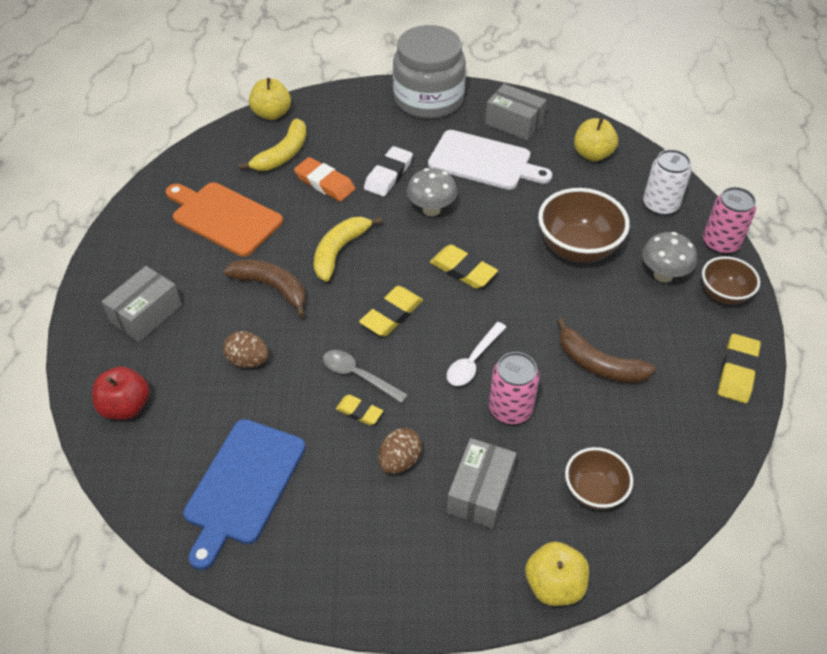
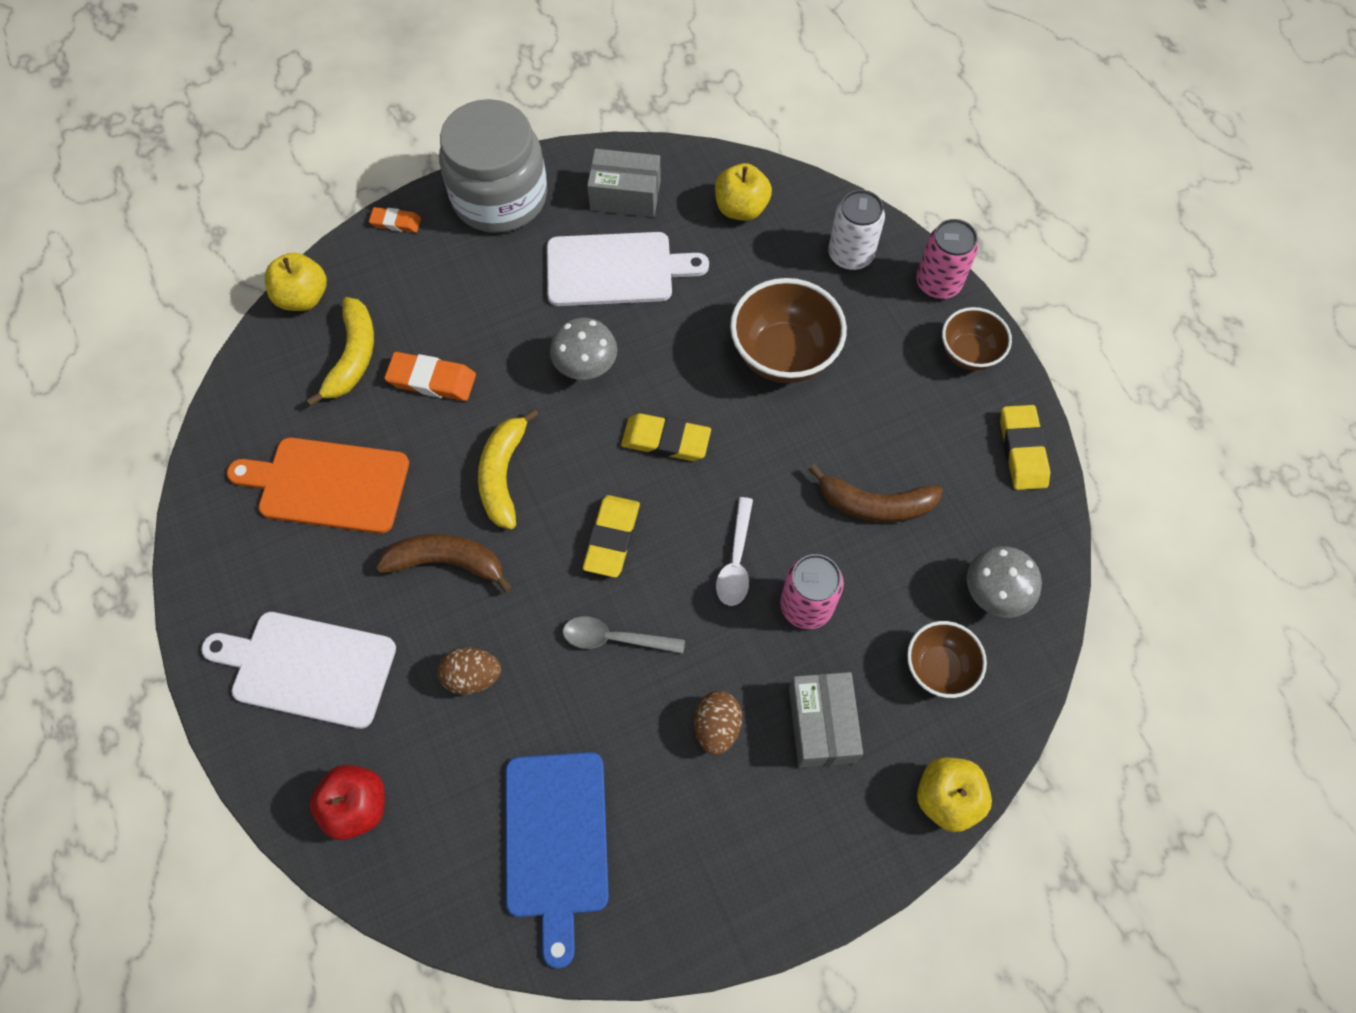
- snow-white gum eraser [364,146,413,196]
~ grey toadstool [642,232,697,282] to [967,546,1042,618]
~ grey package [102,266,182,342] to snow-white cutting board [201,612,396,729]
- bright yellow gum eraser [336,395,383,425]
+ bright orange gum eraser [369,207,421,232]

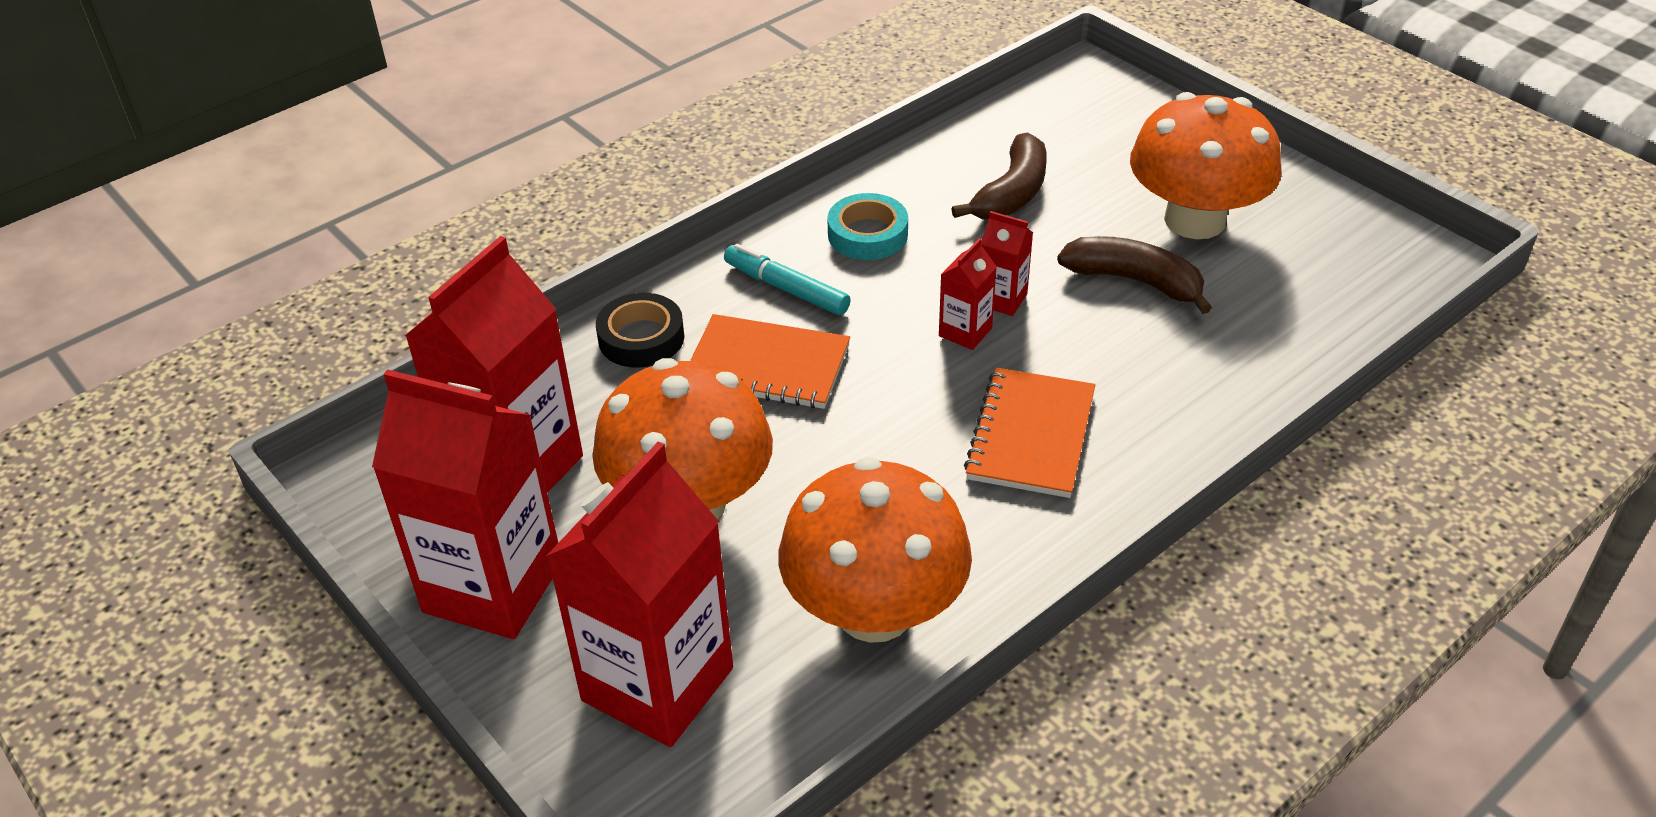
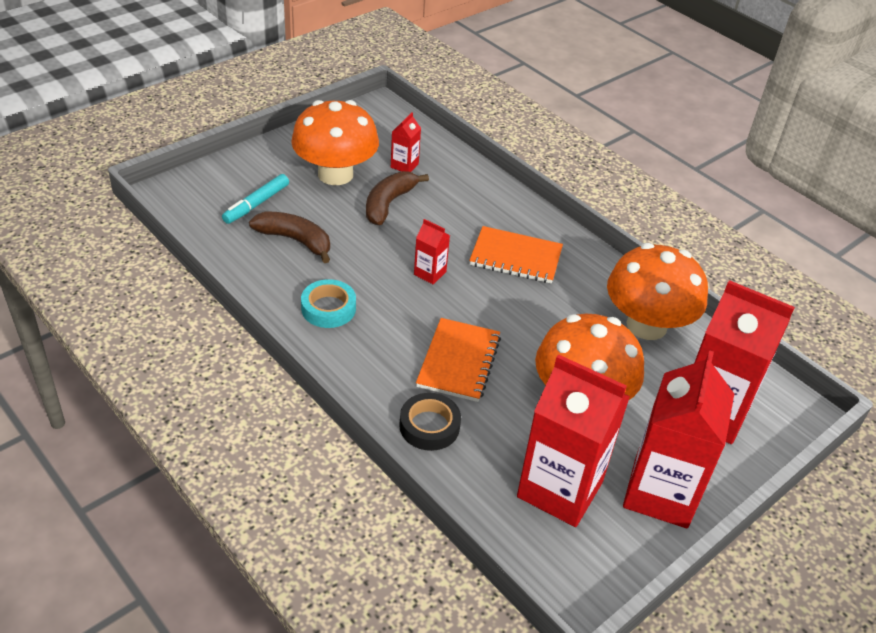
~ scarlet carton [981,211,1033,316] to [391,113,421,172]
~ teal marker pen [724,244,851,315] to [222,174,289,224]

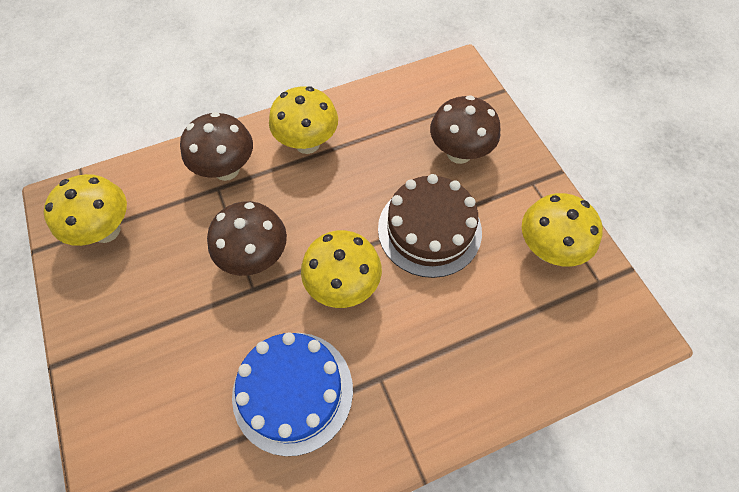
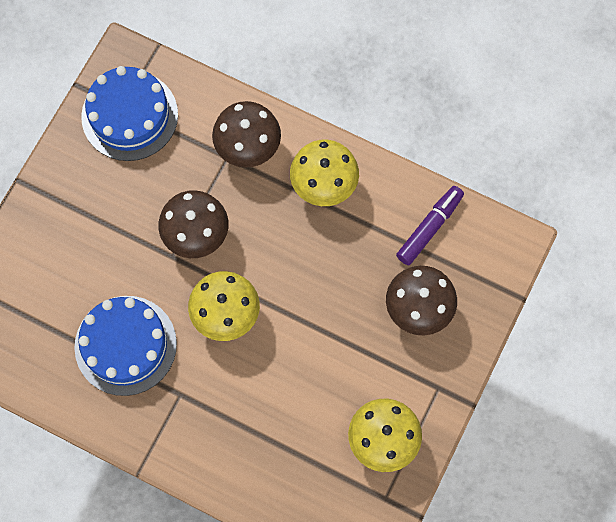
~ bright yellow toadstool [43,174,127,246] to cobalt layer cake [81,66,178,161]
- russet layer cake [378,174,482,278]
+ royal purple marker pen [396,186,464,265]

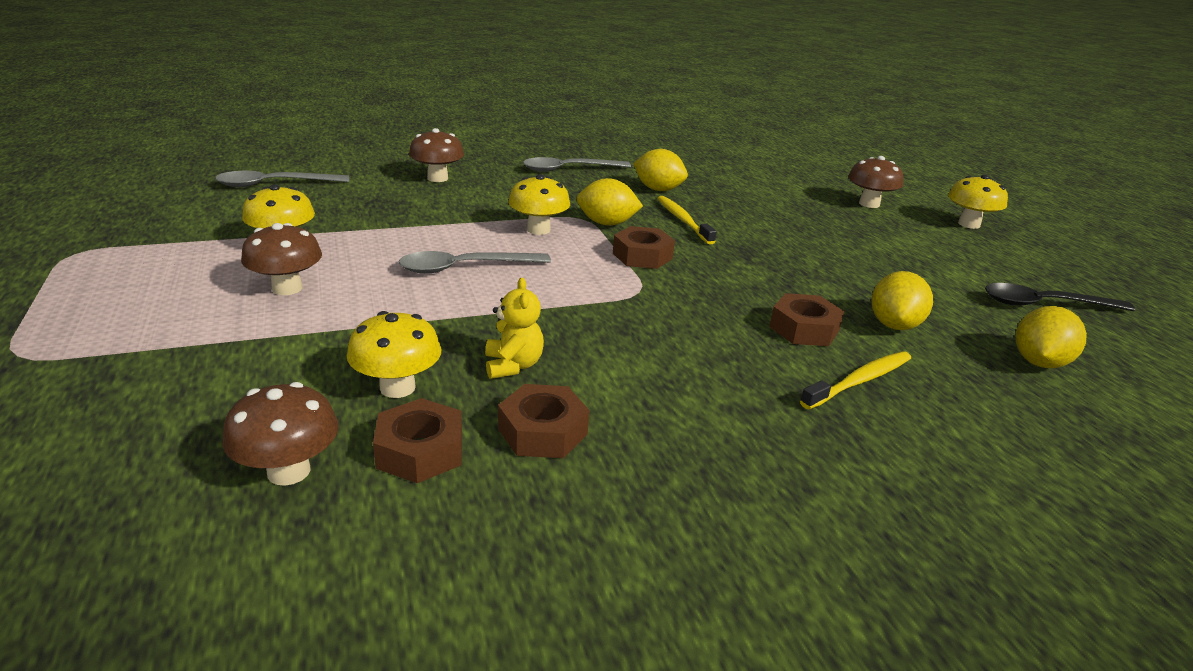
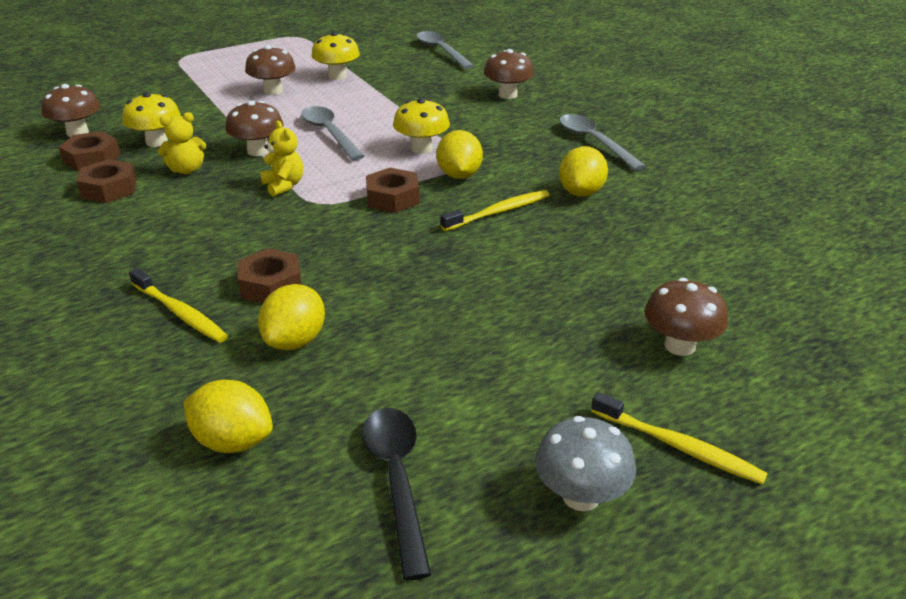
~ bright yellow toadstool [948,175,1008,229] to bright yellow dental brush [591,392,768,485]
~ bright yellow citrus fruit [871,271,933,330] = [258,284,325,350] 75 degrees counterclockwise
+ russet toadstool [225,101,284,156]
+ bright yellow teddy bear [260,120,303,197]
+ grey toadstool [535,416,636,511]

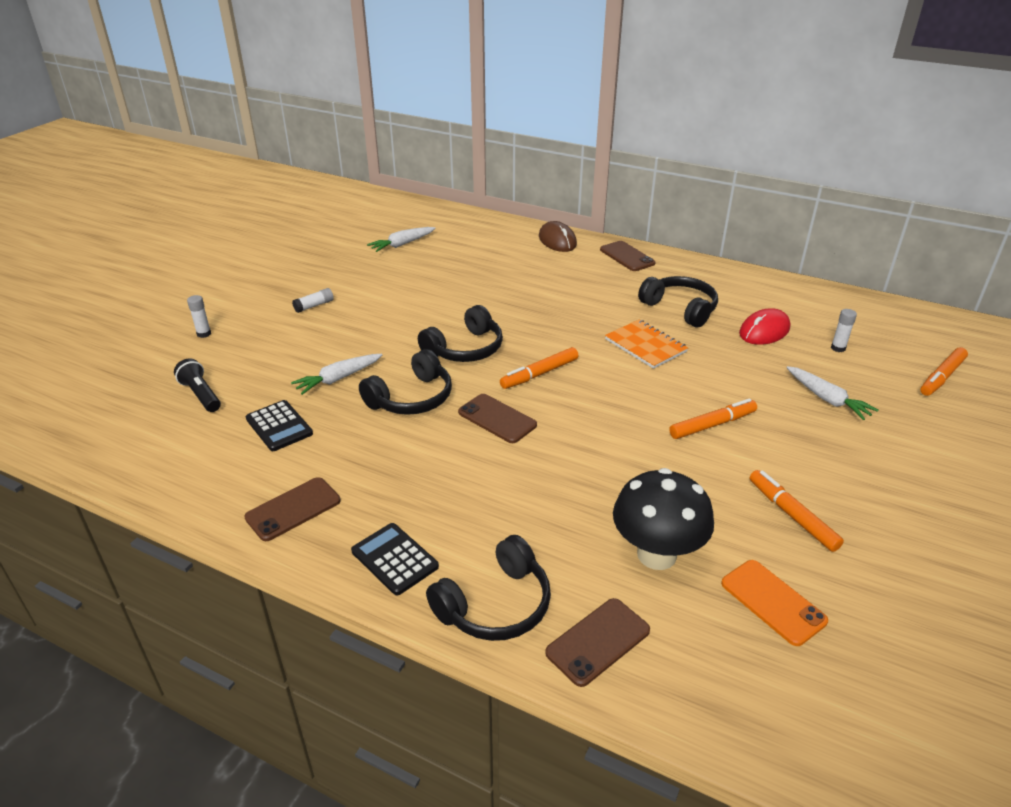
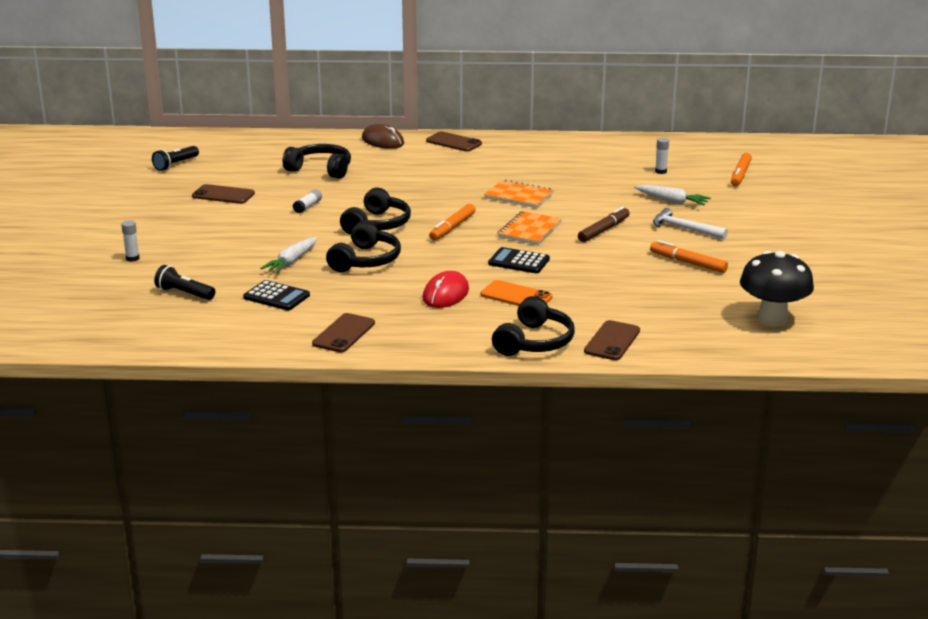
- snow-white carrot [367,227,435,252]
~ black headset [638,276,718,327] to [283,144,351,179]
~ snow-white glue [292,288,334,313] to [293,189,322,214]
~ scarlet mouse [739,308,790,345] to [423,271,469,308]
~ russet mobile phone [458,394,537,443] to [192,184,255,204]
~ bright orange marker pen [669,398,757,439] to russet marker pen [578,206,630,242]
~ black toadstool [613,468,714,570] to [740,251,814,327]
~ black adding machine [351,523,439,595] to [488,247,550,273]
~ bright orange mobile phone [721,560,828,646] to [481,280,553,306]
+ black torch [152,146,199,171]
+ snow-white claw hammer [653,208,728,239]
+ bright orange notepad [497,211,562,245]

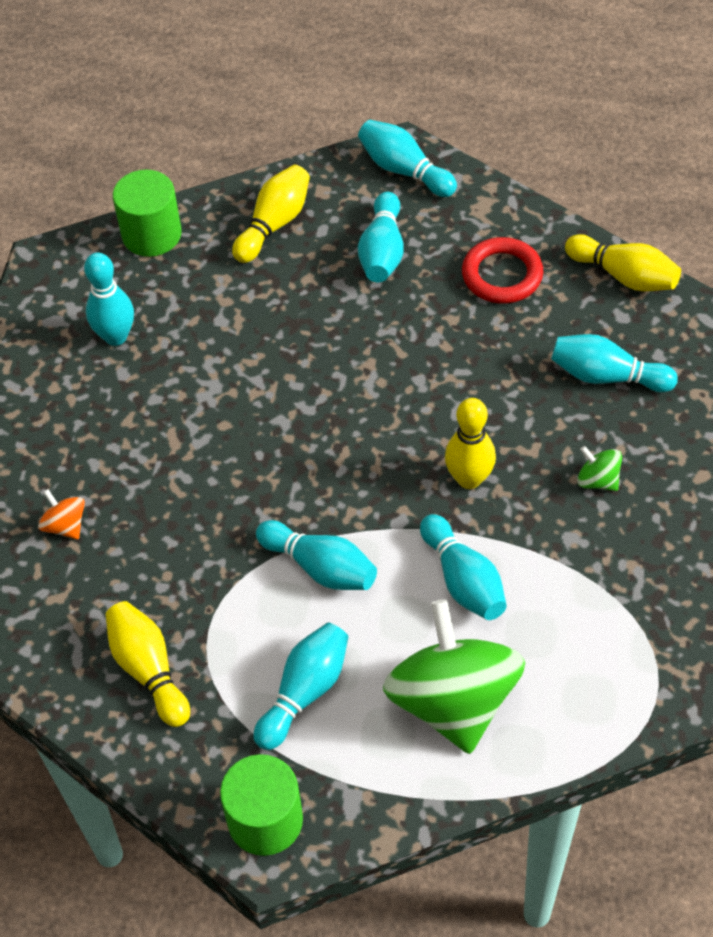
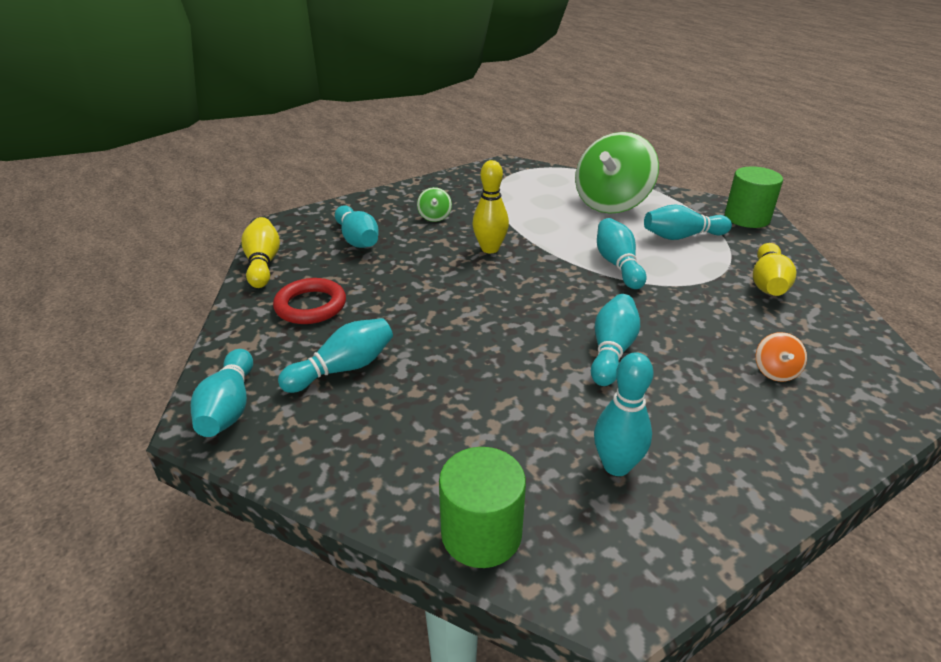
- bright yellow skittle [232,165,310,263]
~ teal skittle [420,514,507,620] to [591,294,640,386]

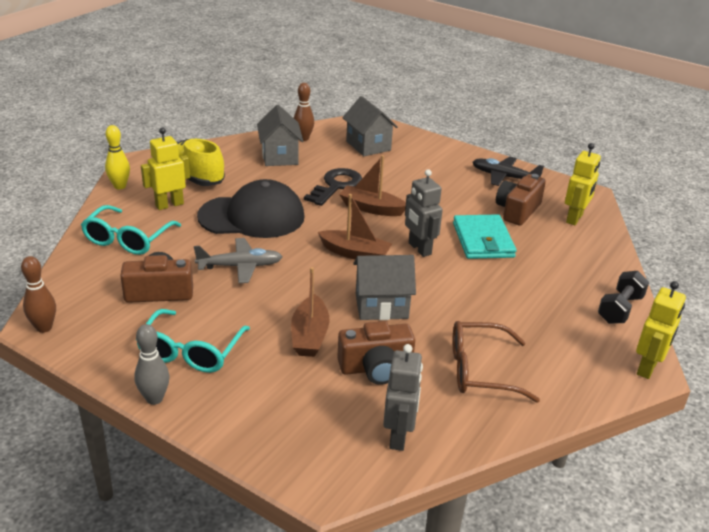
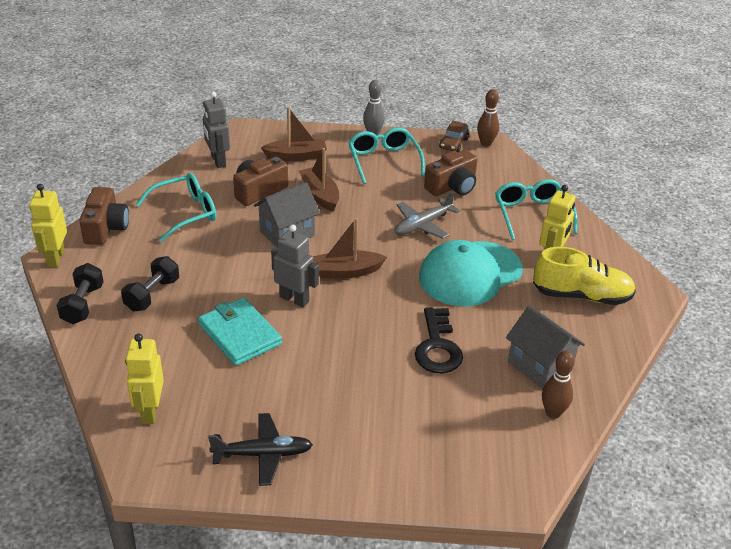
- grey cottage [342,96,398,156]
- bright yellow skittle [105,125,130,189]
~ russet boat [339,155,406,216] to [261,107,327,161]
~ russet camera [496,174,546,226] to [79,187,129,245]
~ black cap [197,179,305,238] to teal cap [419,240,523,306]
~ russet spectacles [453,321,540,403] to teal spectacles [136,173,216,242]
+ russet automobile [439,121,469,152]
+ black dumbbell [121,256,179,311]

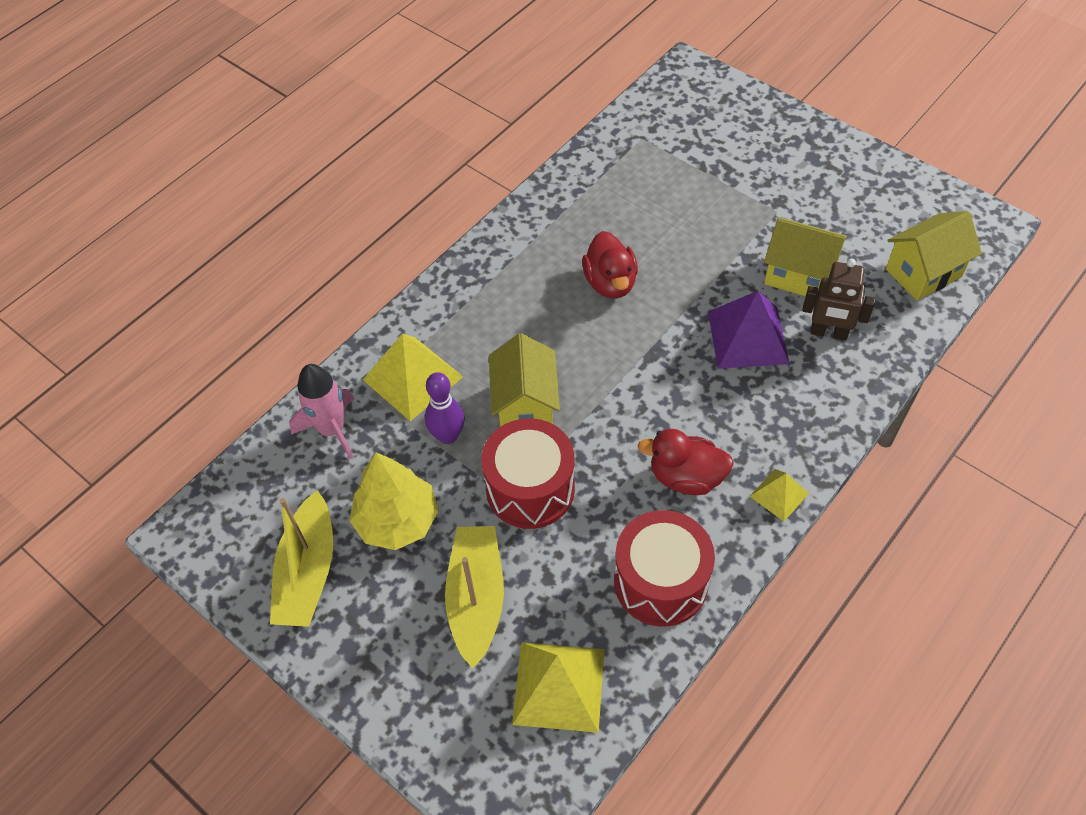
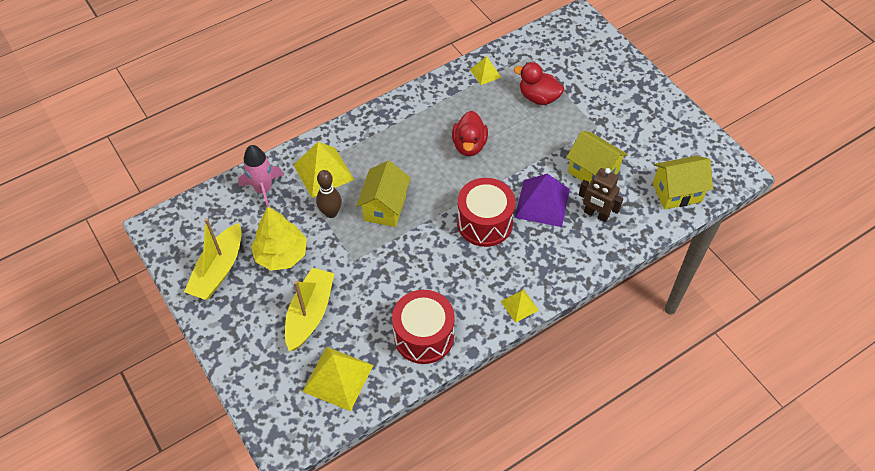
~ royal purple skittle [425,372,465,444] to russet skittle [316,170,342,218]
~ scarlet toy drum [481,418,575,529] to [457,178,515,247]
~ scarlet rubber duck [637,429,734,495] to [514,62,564,105]
+ bright yellow pyramid [470,56,501,85]

